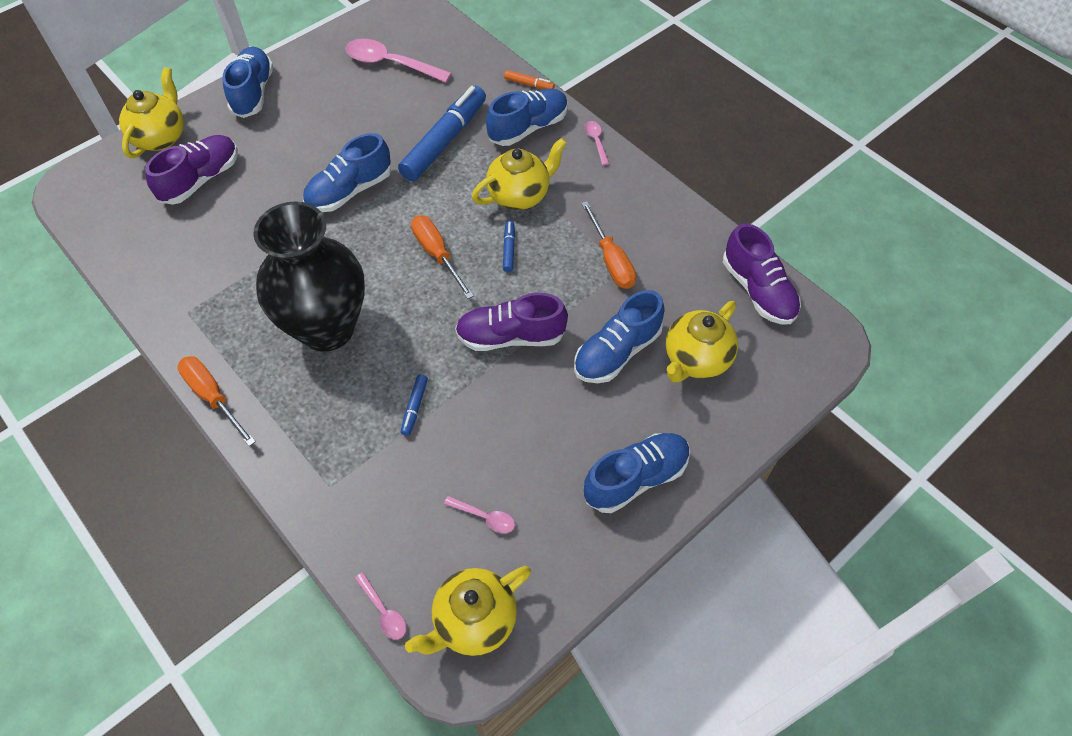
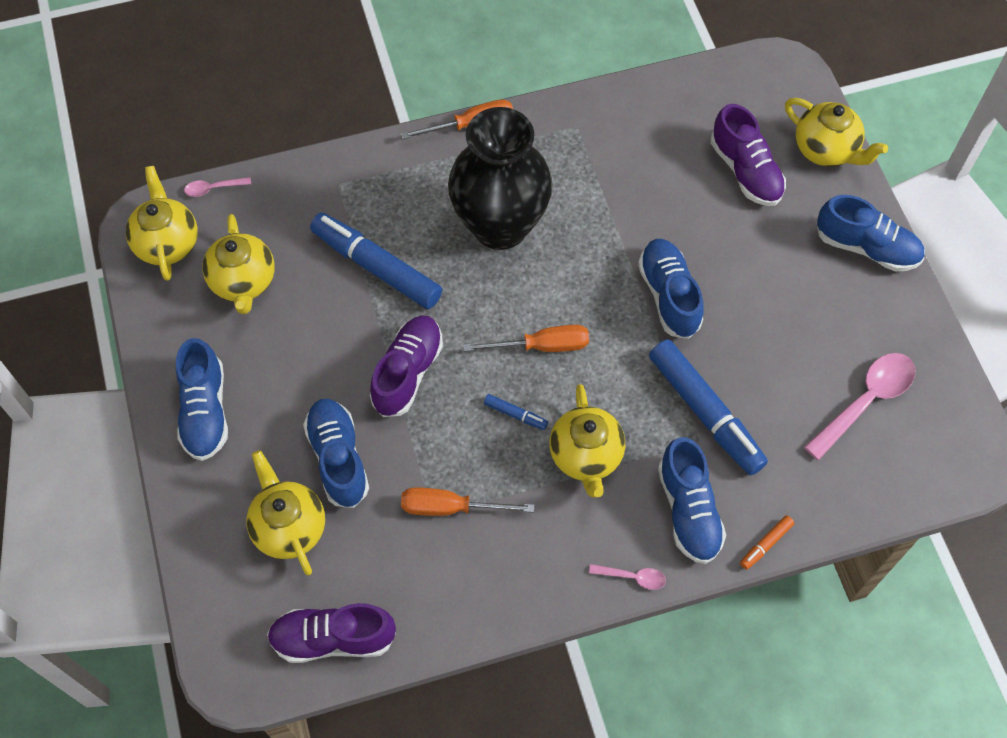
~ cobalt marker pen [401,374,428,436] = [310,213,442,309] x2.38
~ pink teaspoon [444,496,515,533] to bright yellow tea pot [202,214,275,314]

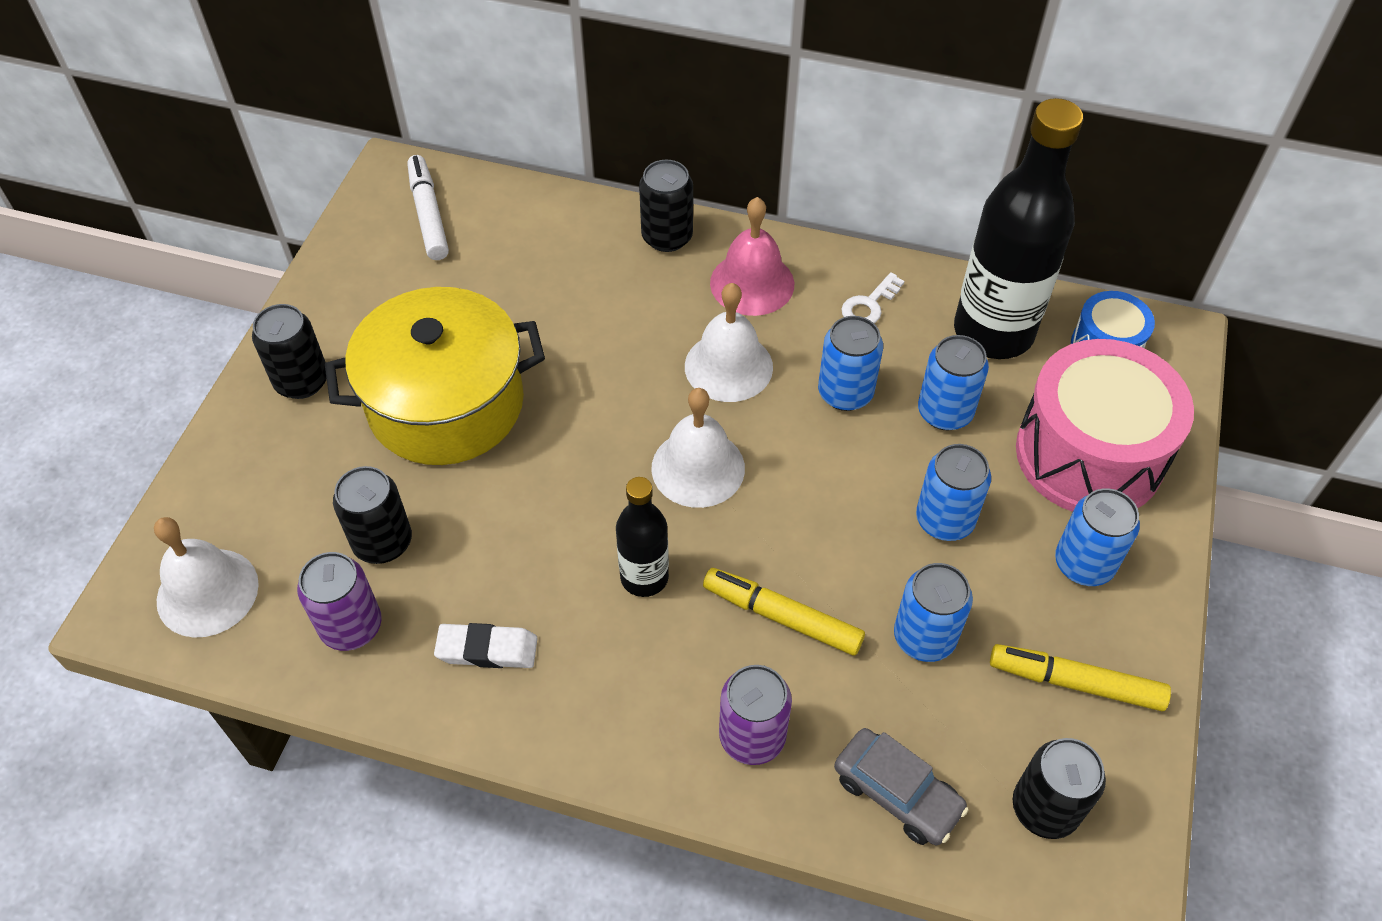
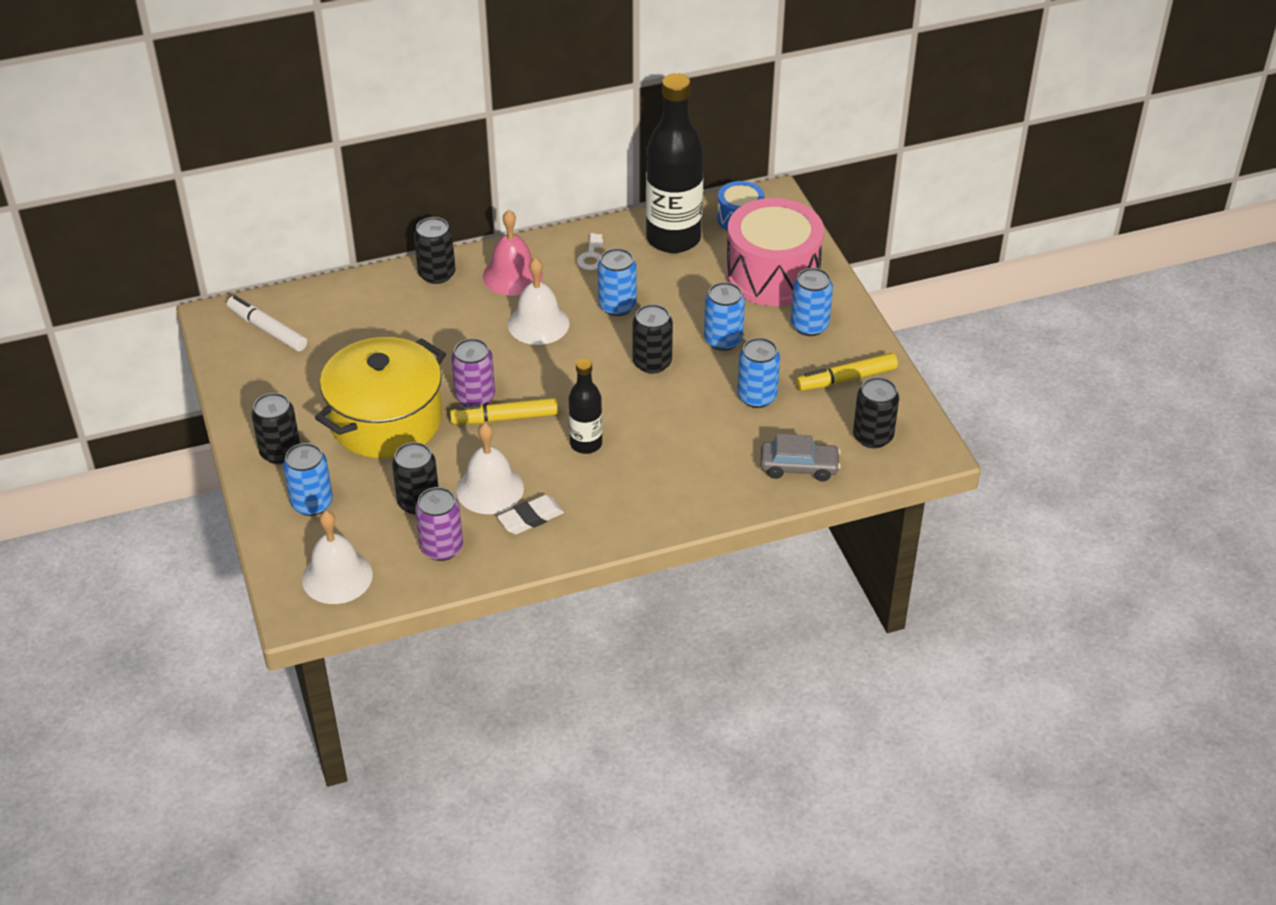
~ cobalt tin [918,335,989,430] to [283,443,333,516]
~ snow-white bell [651,388,745,508] to [456,423,524,514]
~ bright yellow marker pen [703,568,865,656] to [450,398,559,424]
~ royal purple tin [719,665,792,765] to [451,338,495,406]
+ black tin [632,304,673,374]

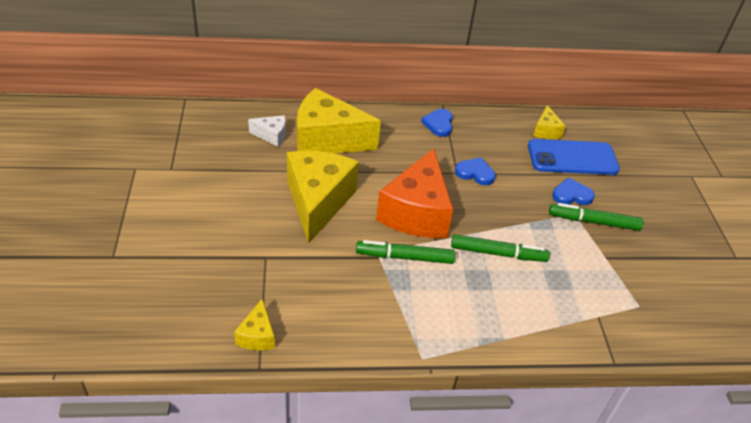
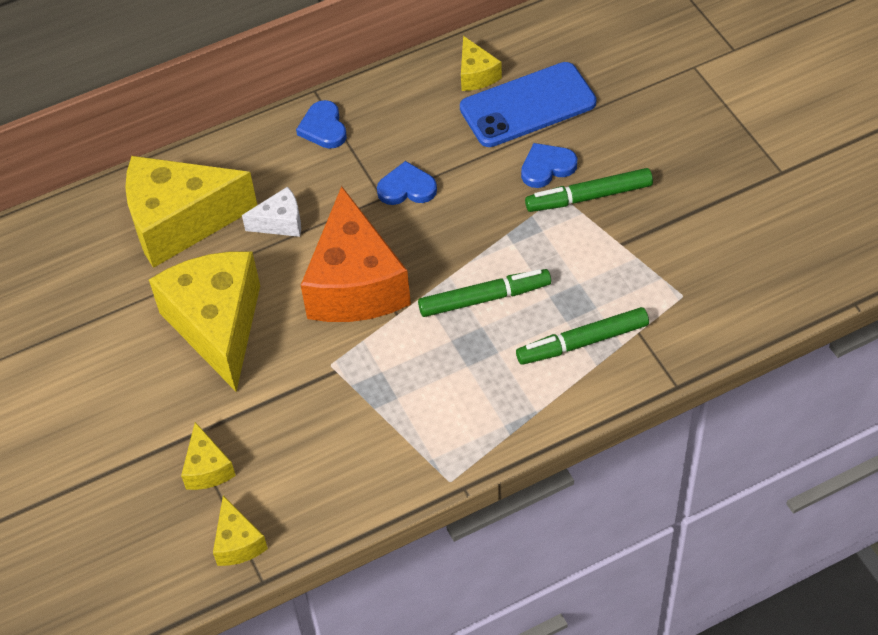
~ snow-white cheese [248,115,286,147] to [242,186,301,237]
~ green marker pen [356,240,455,264] to [516,307,649,365]
+ bright yellow cheese [181,422,236,490]

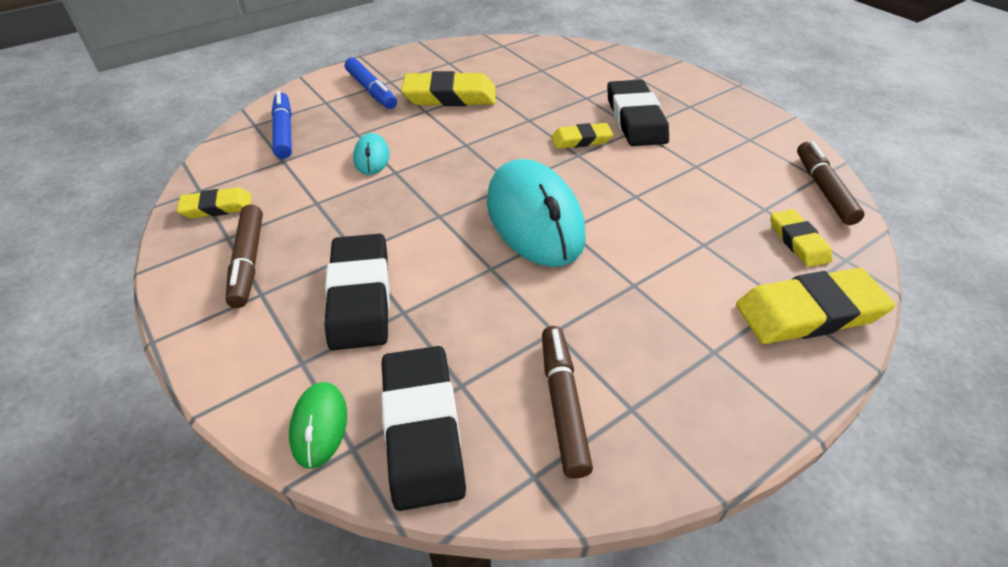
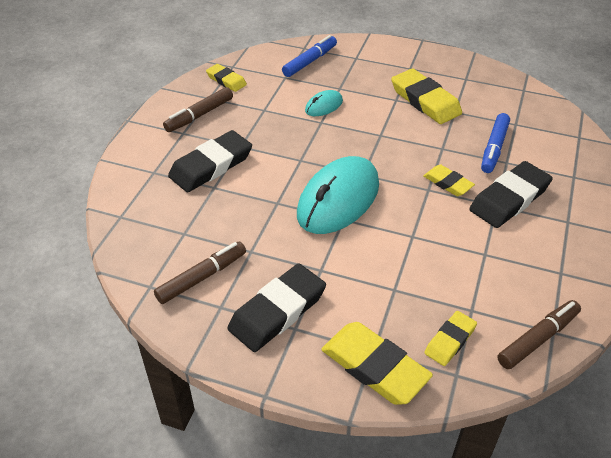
~ cobalt marker pen [345,58,397,109] to [481,113,510,173]
~ black gum eraser [381,346,466,511] to [227,263,326,352]
- green mouse [289,382,347,469]

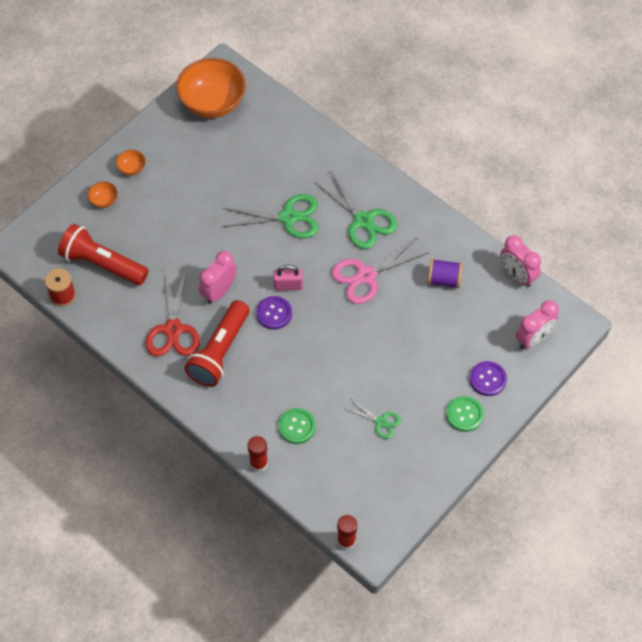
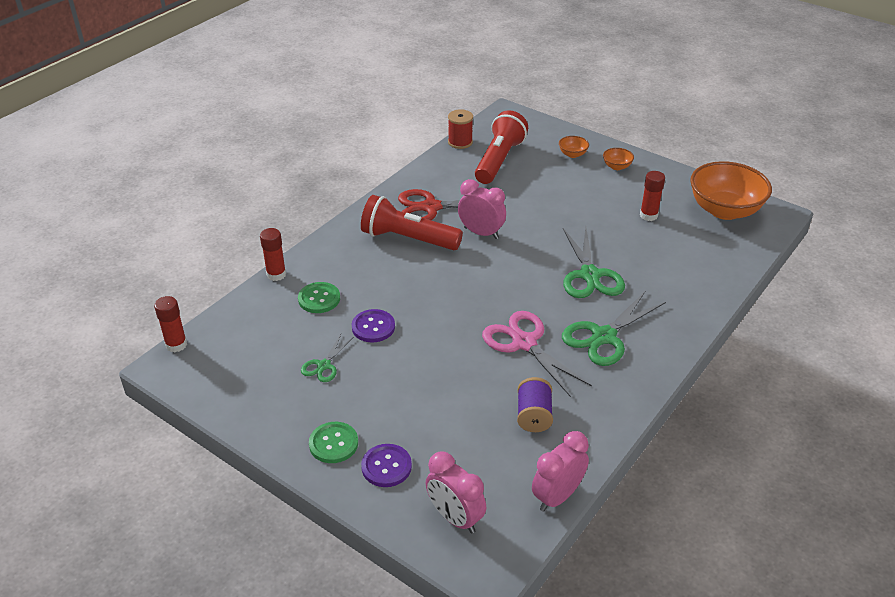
- pink small lock [273,265,303,291]
~ royal purple sewing button [256,296,292,329] to [352,309,395,342]
+ scarlet glue [640,171,665,221]

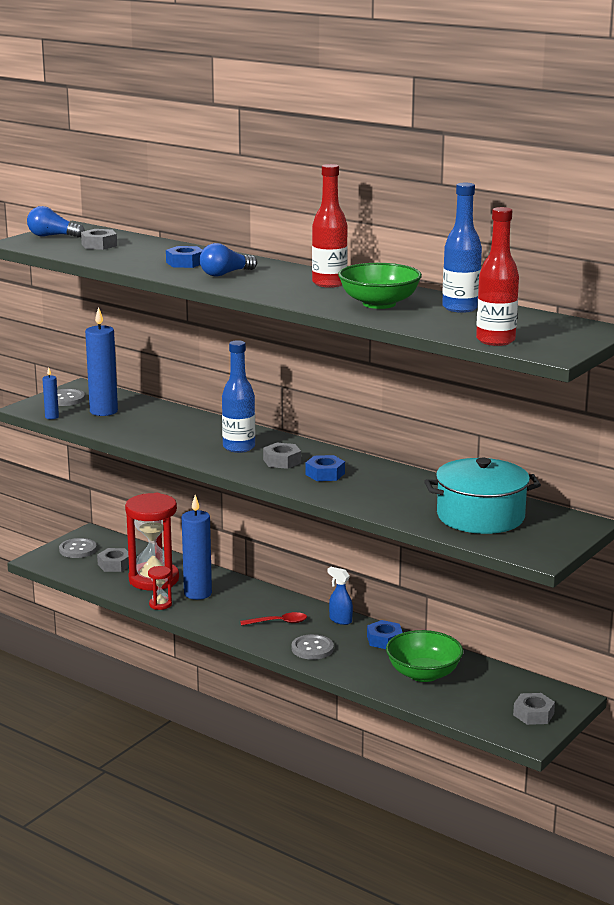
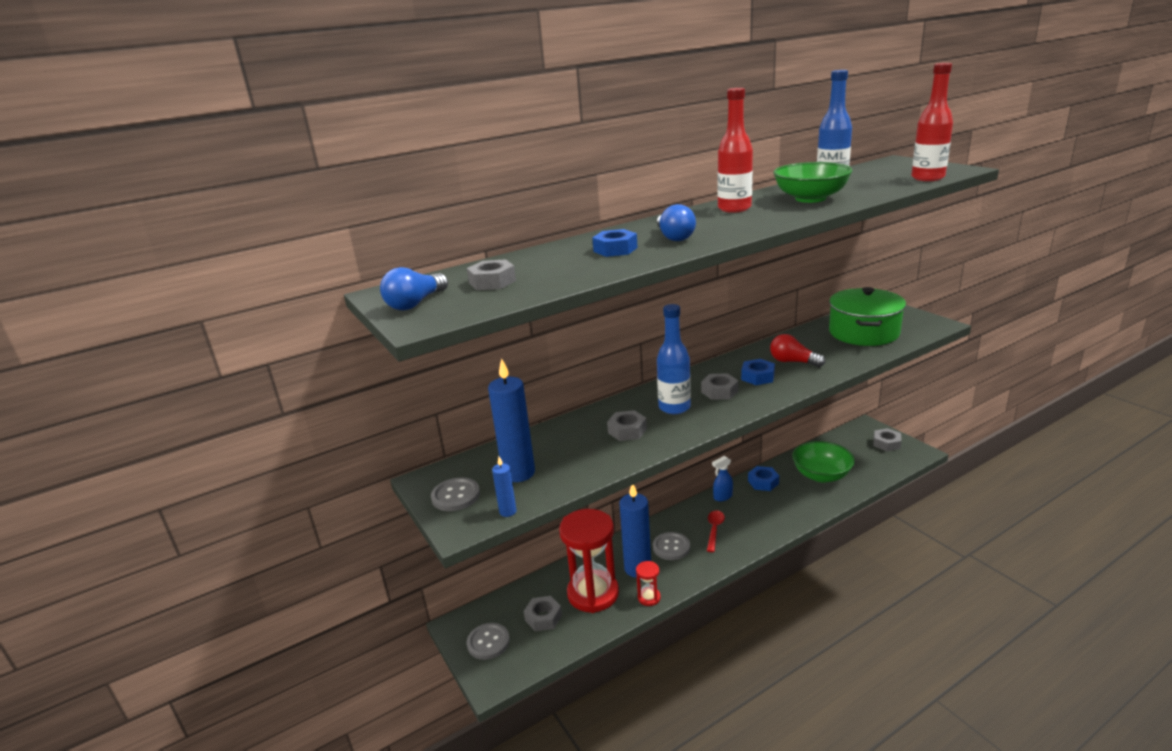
~ teal pot [424,458,541,534] to green pot [829,287,906,346]
~ grey sewing button [292,634,334,660] to [653,532,690,560]
+ scarlet bulb [770,334,825,367]
+ grey hexagon nut [607,410,647,441]

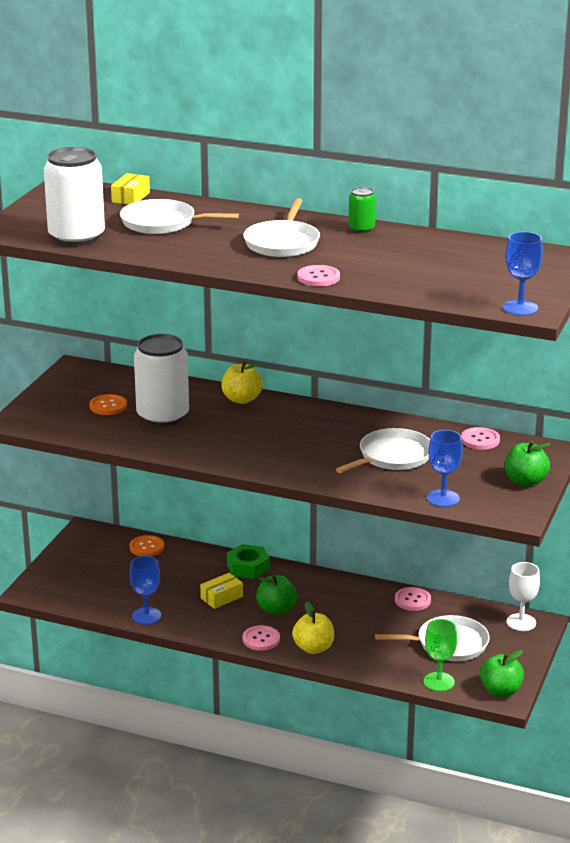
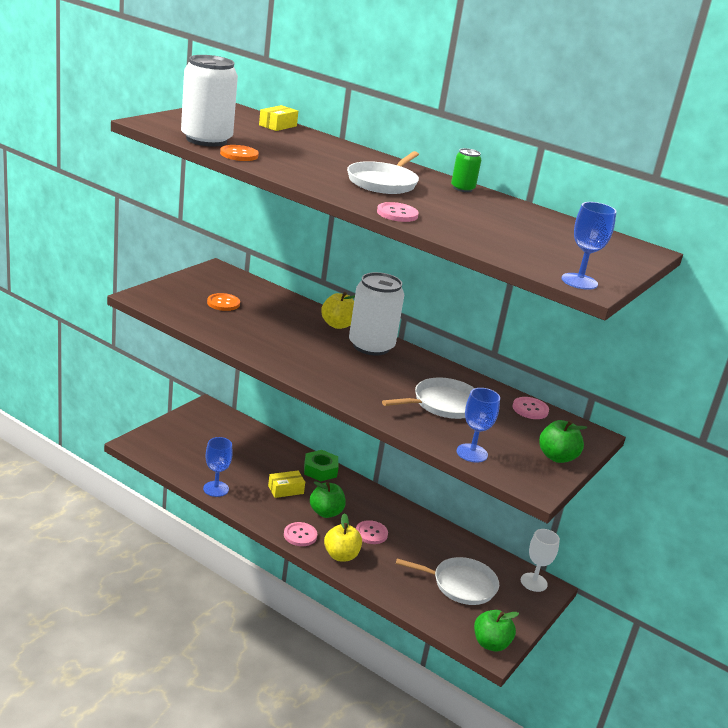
- snow-white skillet [120,199,239,234]
~ snow-white tin [134,334,189,426] to [349,272,404,356]
~ bright orange sewing button [130,535,164,556] to [220,145,259,161]
~ pink sewing button [395,587,431,611] to [356,520,388,544]
- green wine glass [424,619,457,692]

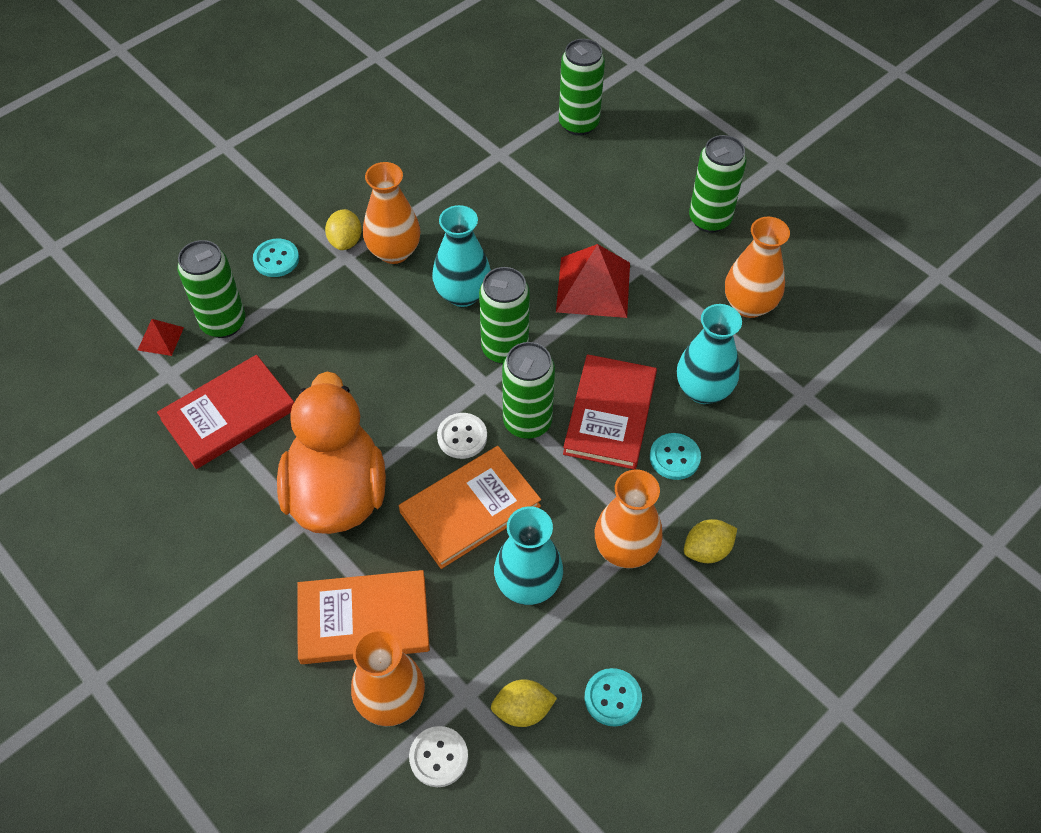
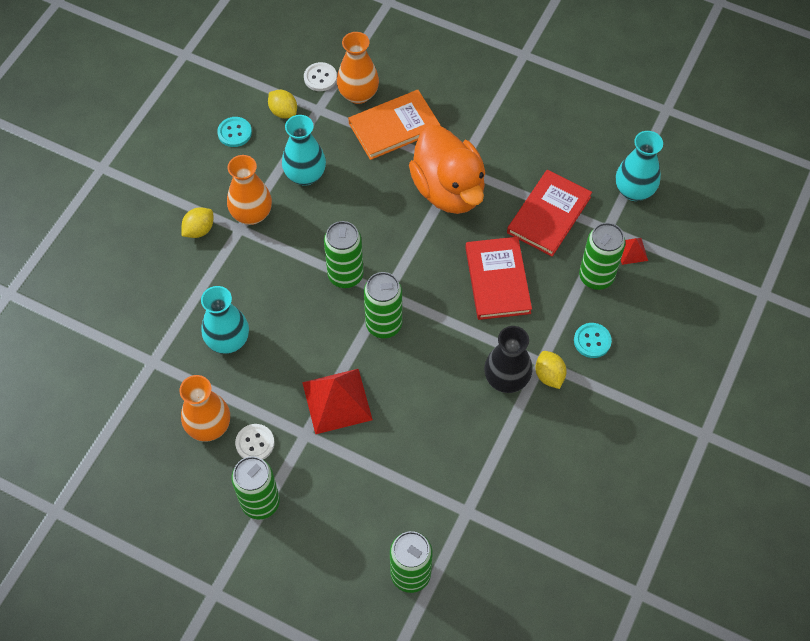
~ bright orange vase [363,162,420,264] to black vase [484,326,532,393]
~ teal vase [432,205,491,307] to [616,131,663,201]
~ scarlet hardback [563,354,657,470] to [465,237,532,320]
~ snow-white sewing button [437,413,487,459] to [235,424,275,460]
- teal sewing button [650,433,701,480]
- bright orange hardback [399,446,541,569]
~ bright yellow citrus fruit [491,679,557,727] = [268,90,297,118] 75 degrees clockwise

